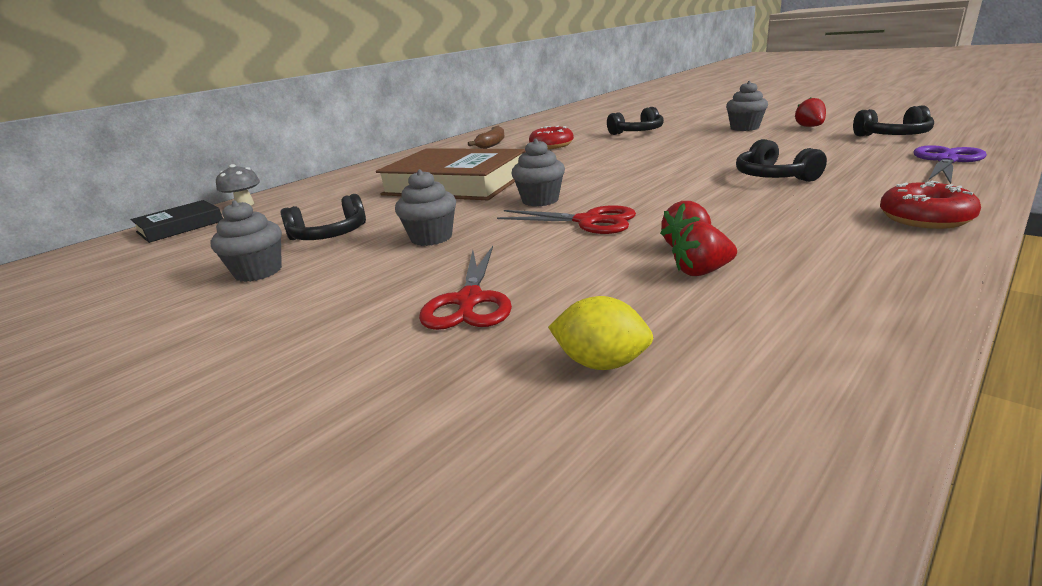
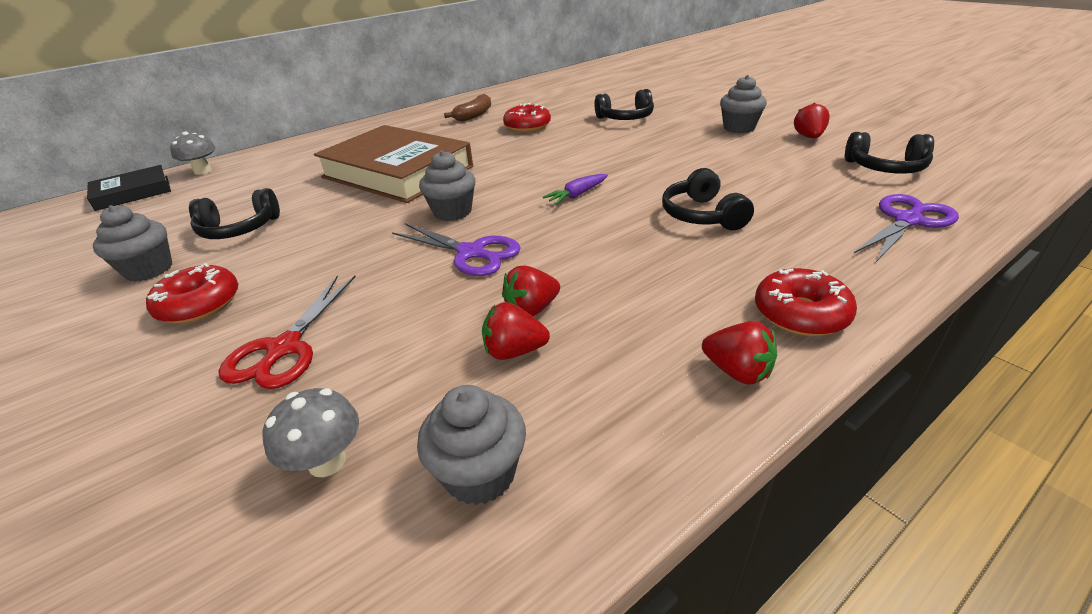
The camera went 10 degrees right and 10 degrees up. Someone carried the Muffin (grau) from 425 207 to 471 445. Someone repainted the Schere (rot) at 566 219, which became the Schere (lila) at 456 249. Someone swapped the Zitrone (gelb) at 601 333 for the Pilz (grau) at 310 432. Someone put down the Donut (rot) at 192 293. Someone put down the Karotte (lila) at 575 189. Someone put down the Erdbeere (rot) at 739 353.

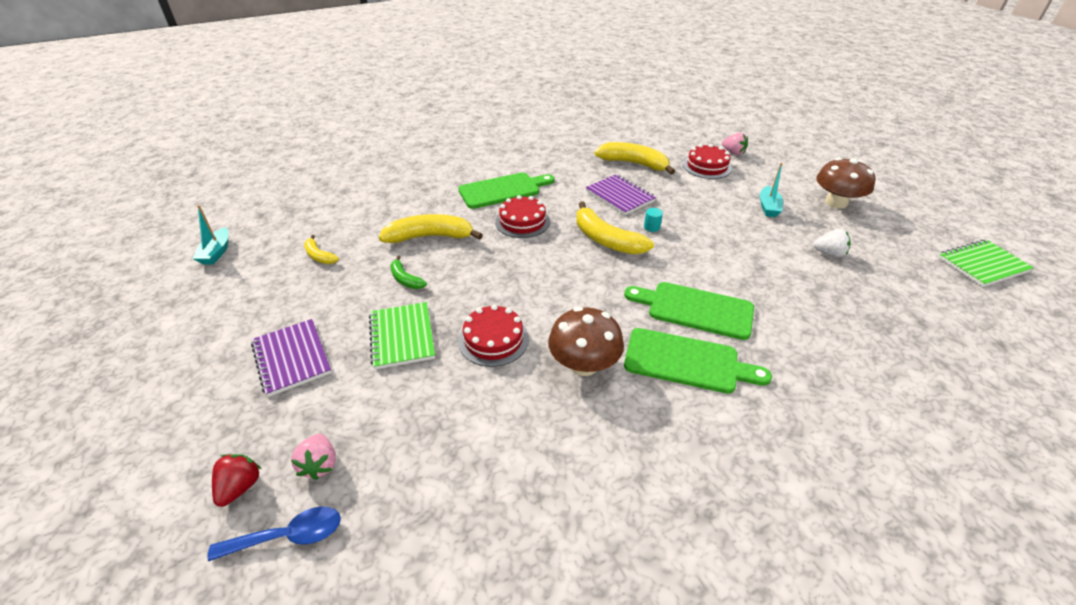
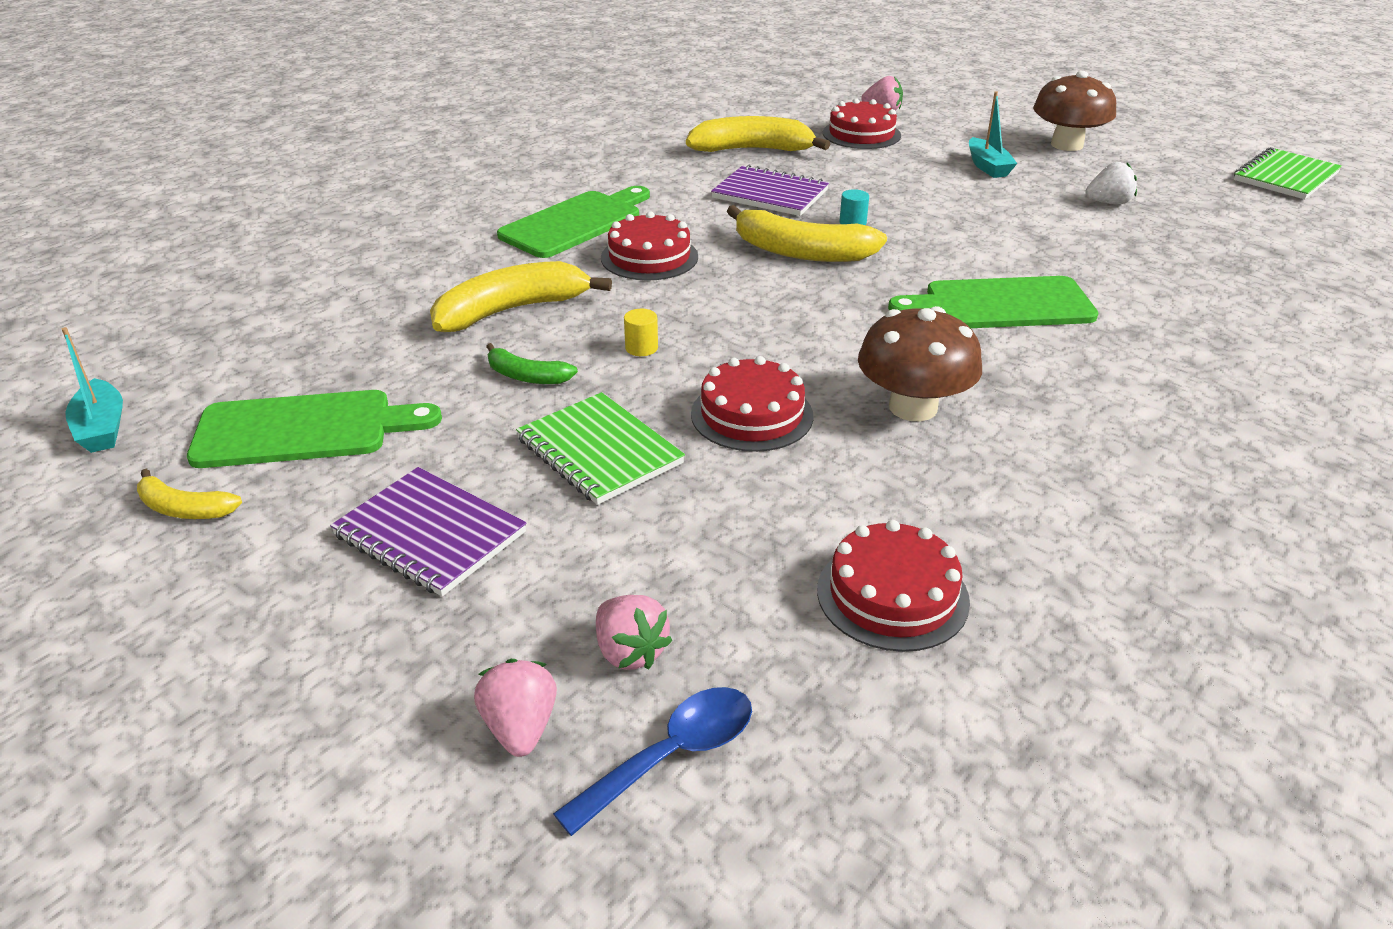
The camera went 25 degrees left and 5 degrees down. Someone repainted the Erdbeere (rot) at 236 480, which became the Erdbeere (rosa) at 515 708. Someone carried the Banane (gelb) from 321 249 to 189 494. Someone carried the Schneidebrett (grün) from 698 361 to 314 429. Someone put down the Vollzylinder (gelb) at 641 332. Someone put down the Kuchen (rot) at 893 586.

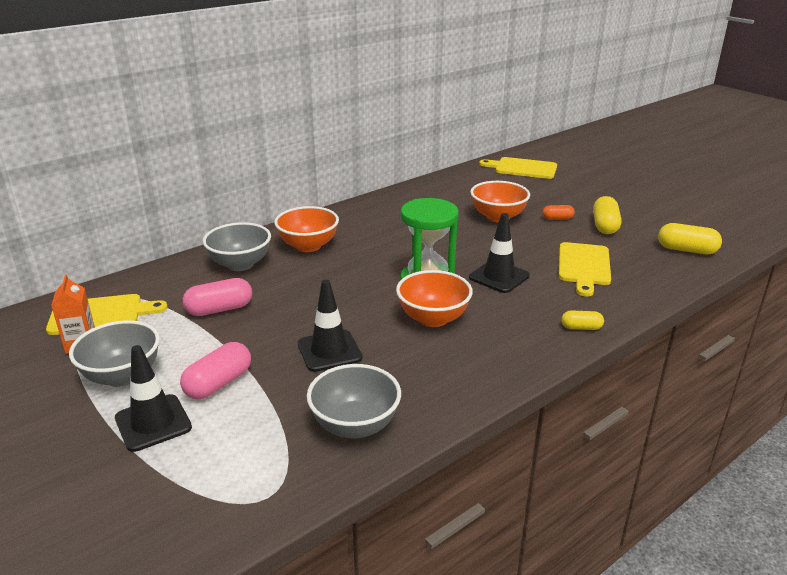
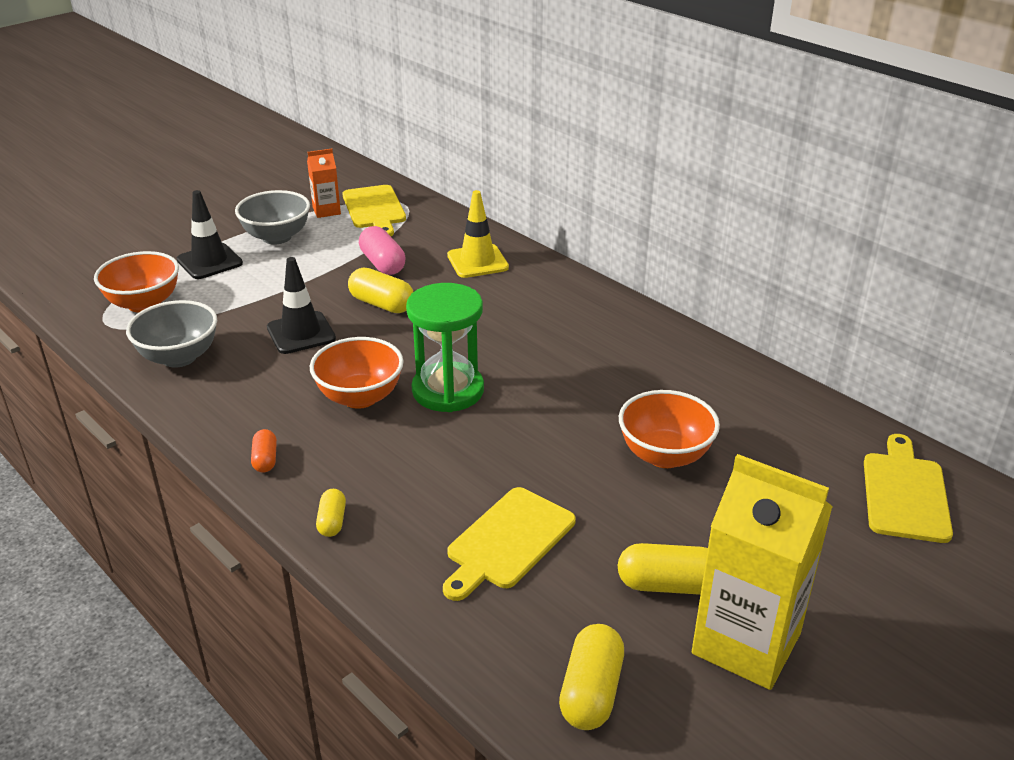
The camera went 85 degrees right and 5 degrees up. Someone took away the Kapsel (rosa) at 215 370. Someone swapped the Schüssel (grau) at 237 246 for the Leitkegel (gelb) at 478 234. Someone carried the Schüssel (orange) from 306 229 to 136 282. Someone took away the Leitkegel (schwarz) at 499 253. Someone carried the Kapsel (orange) from 558 212 to 264 450. Someone rotated the Schneidebrett (gelb) at 585 269 by 60 degrees counterclockwise. Someone put down the Kapsel (gelb) at 380 290. Someone put down the Getränkekarton (gelb) at 762 572.

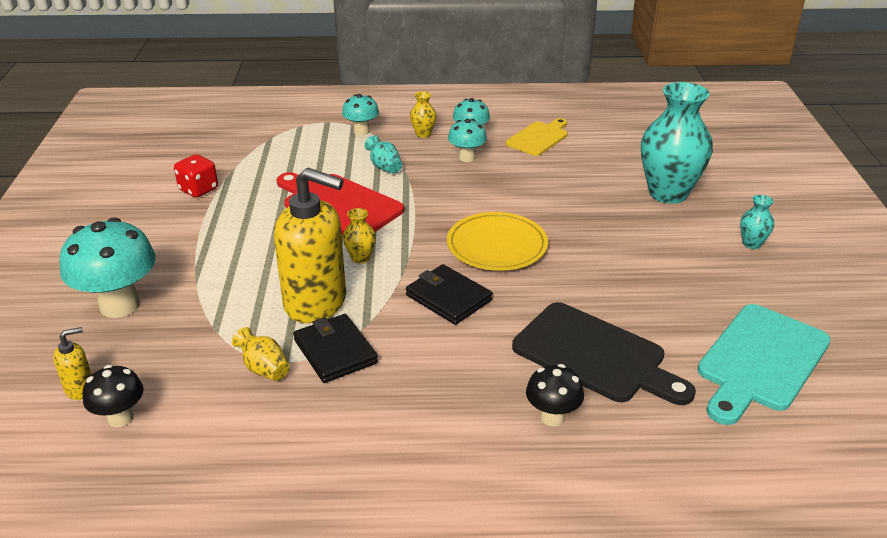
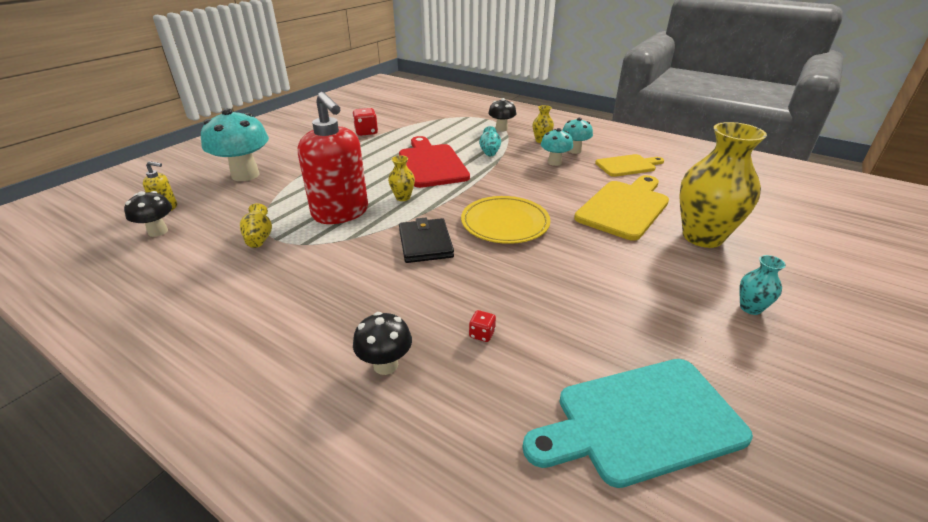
The camera went 35 degrees right and 0 degrees up. Someone repainted the Seifenspender (gelb) at 310 245, which became the Seifenspender (rot) at 333 158. Someone took away the Geldbörse (schwarz) at 335 348. Someone repainted the Pilz (türkis) at 360 115, which became the Pilz (schwarz) at 502 115. Someone swapped the Schneidebrett (schwarz) at 604 353 for the Spielwürfel (rot) at 482 326. Someone repainted the Vase (türkis) at 677 143, which became the Vase (gelb) at 723 185. Someone put down the Schneidebrett (gelb) at 621 207.

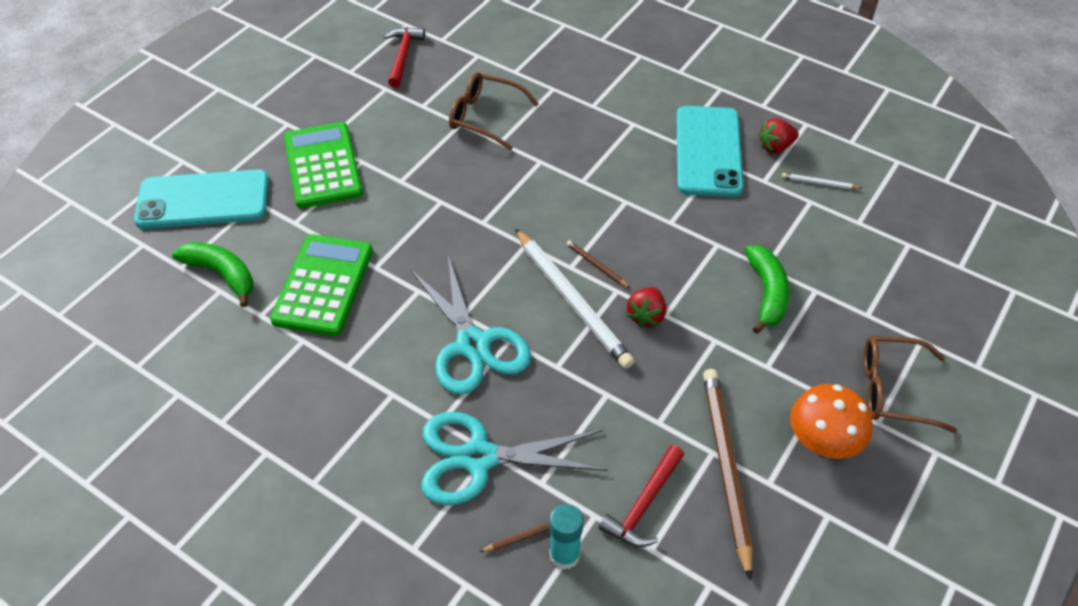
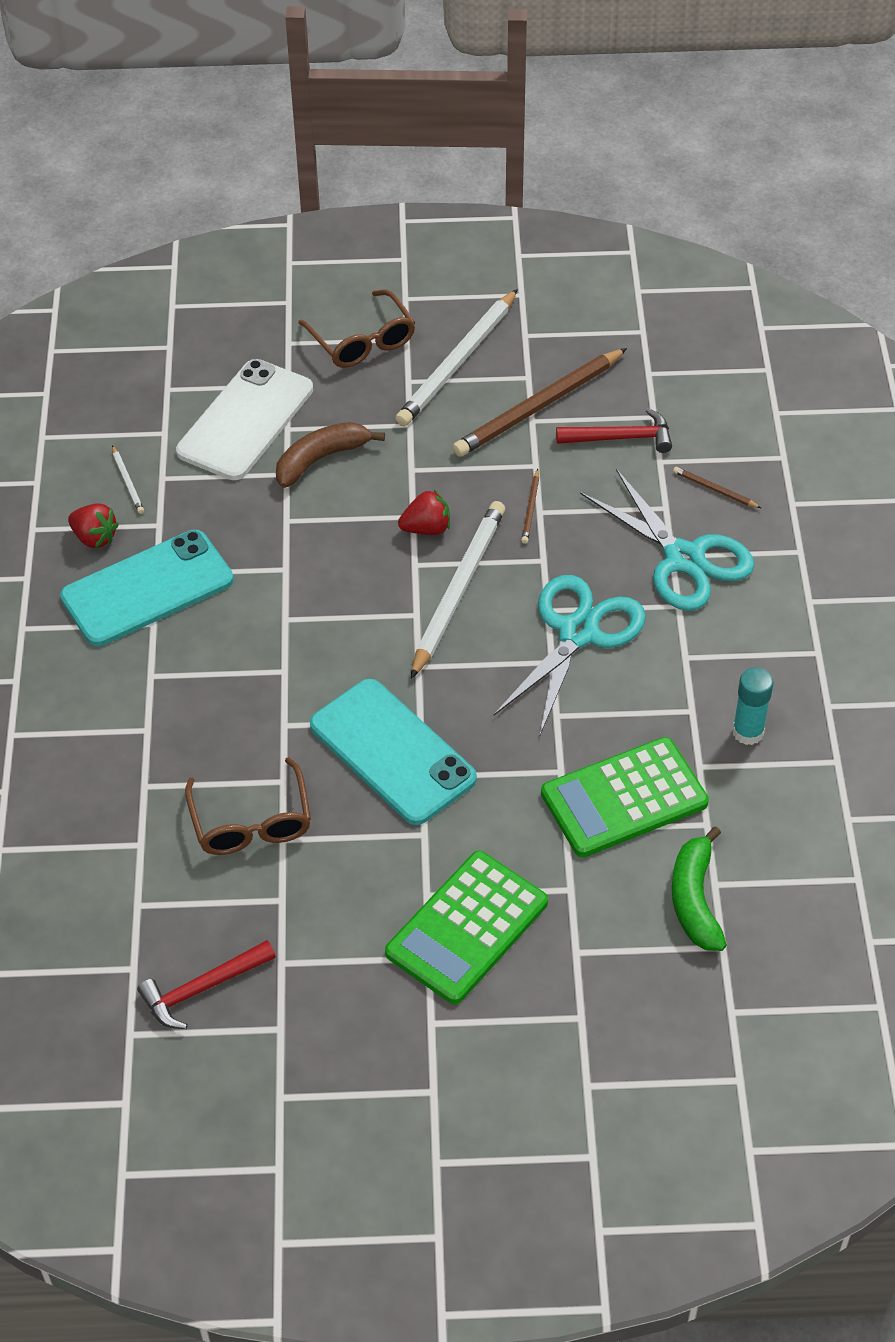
The camera went 125 degrees left and 0 degrees up. Someone carried the Handy (türkis) from 201 199 to 393 752. Someone carried the Klebestift (türkis) from 566 537 to 753 706. Someone carried the Bleistift (braun) from 598 264 to 530 506. Someone repainted the Banane (grün) at 767 290, which became the Banane (braun) at 330 455. Someone swapped the Pilz (orange) at 831 421 for the Bleistift (weiß) at 456 357. Someone put down the Handy (weiß) at 244 419.

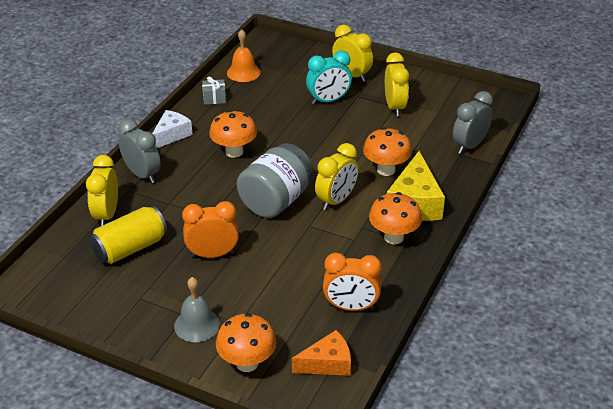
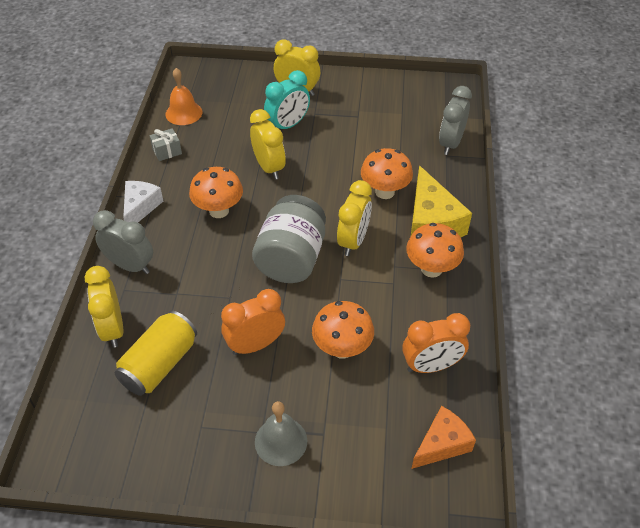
The camera went 20 degrees left and 10 degrees up. Someone carried the Pilz (orange) from 246 342 to 343 330. Someone carried the Wecker (gelb) from 397 84 to 268 144.

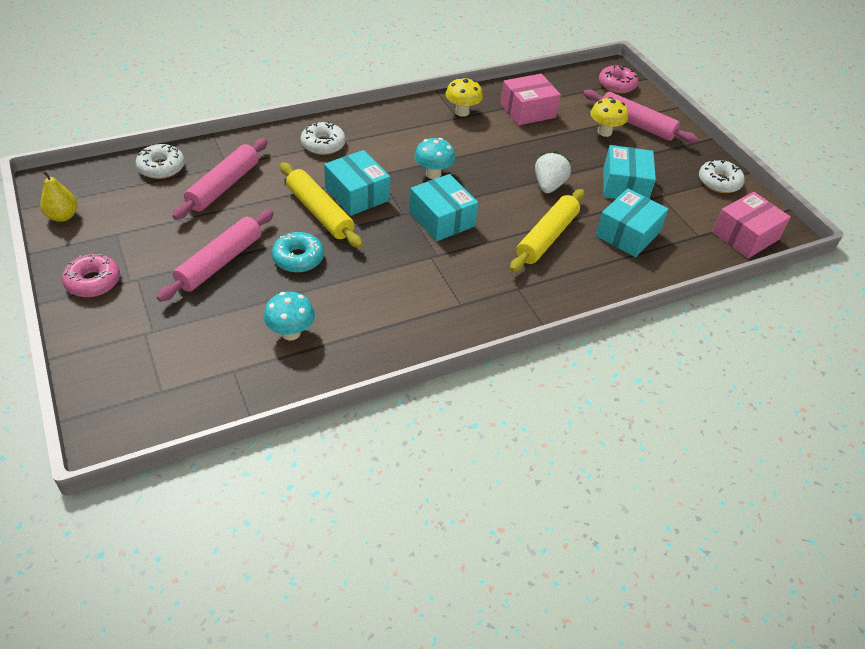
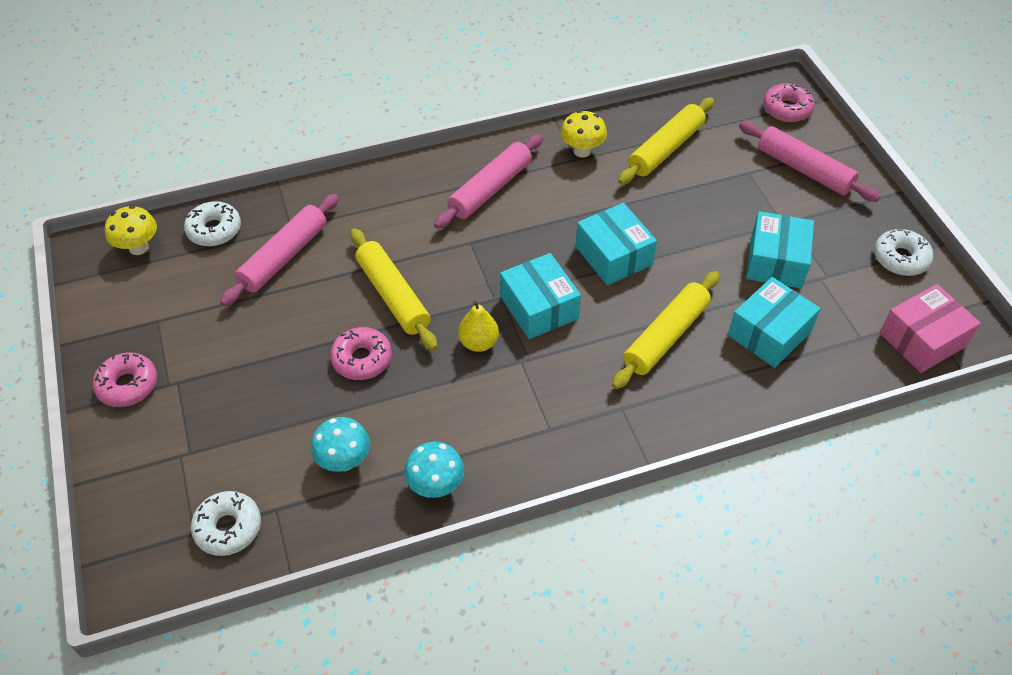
The camera went 10 degrees right and 5 degrees up. Someone carried the Birne (gelb) from 59 196 to 478 326. Someone carried the Nudelholz (rosa) from 215 255 to 488 181. Someone repainted the Donut (türkis) at 298 252, which became the Donut (rosa) at 361 353. Someone carried the Donut (weiß) from 323 138 to 226 523. Someone carried the Schachtel (türkis) from 357 183 to 616 244. Someone carried the Pilz (türkis) from 435 158 to 434 469. Someone swapped the Schachtel (rosa) at 530 99 for the Nudelholz (gelb) at 666 141. Someone took away the Erdbeere (weiß) at 553 172. Someone carried the Pilz (gelb) from 609 117 to 131 230.

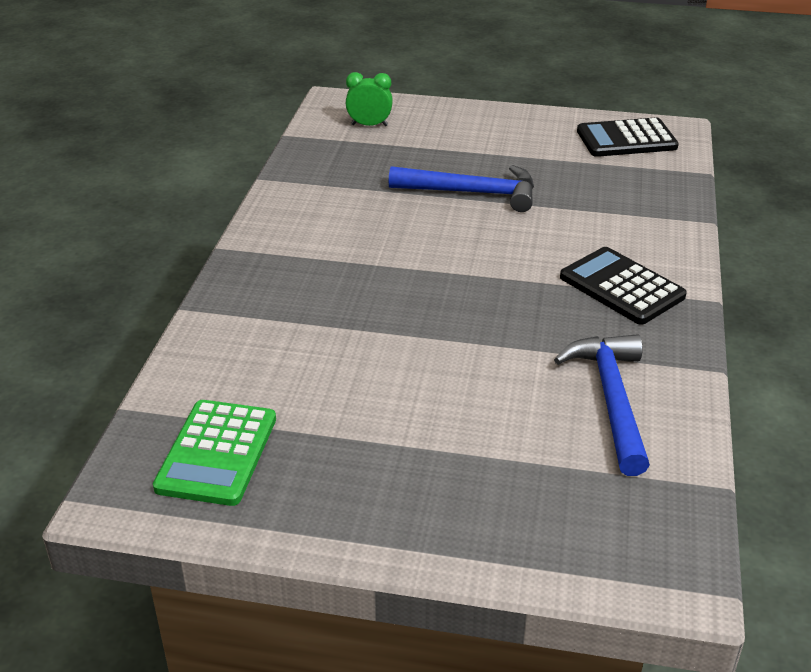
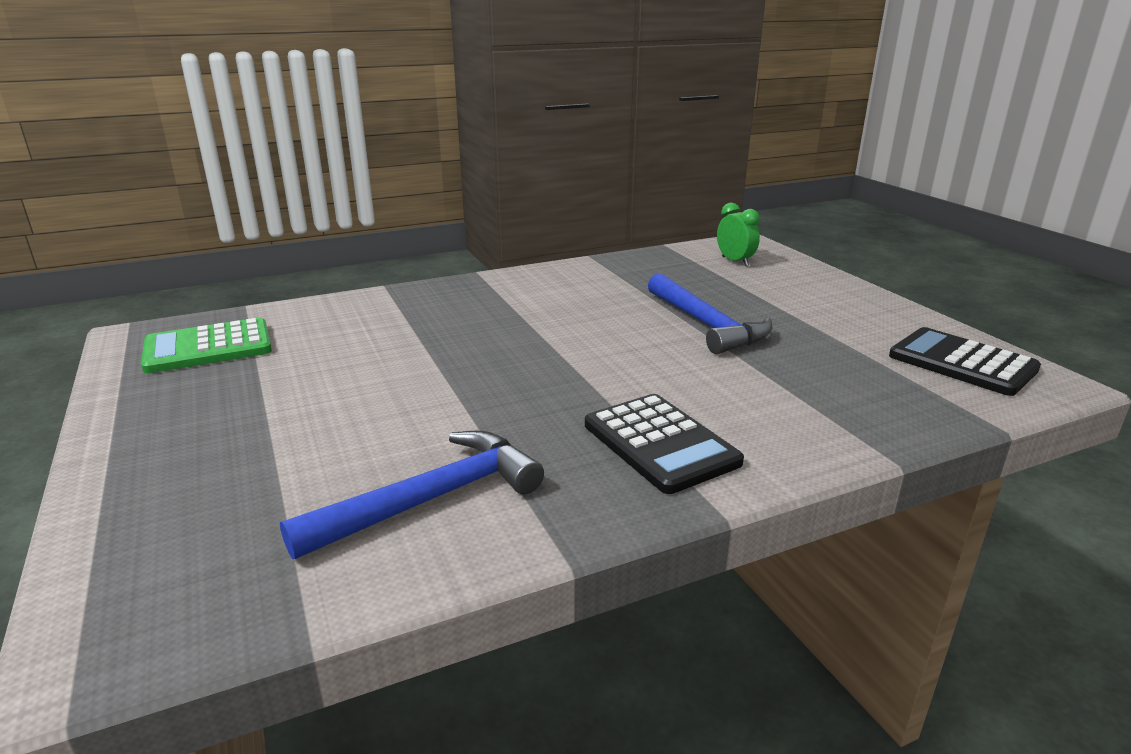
The camera went 55 degrees right and 10 degrees down. Someone rotated the Taschenrechner (schwarz) at 623 286 by 135 degrees clockwise.

